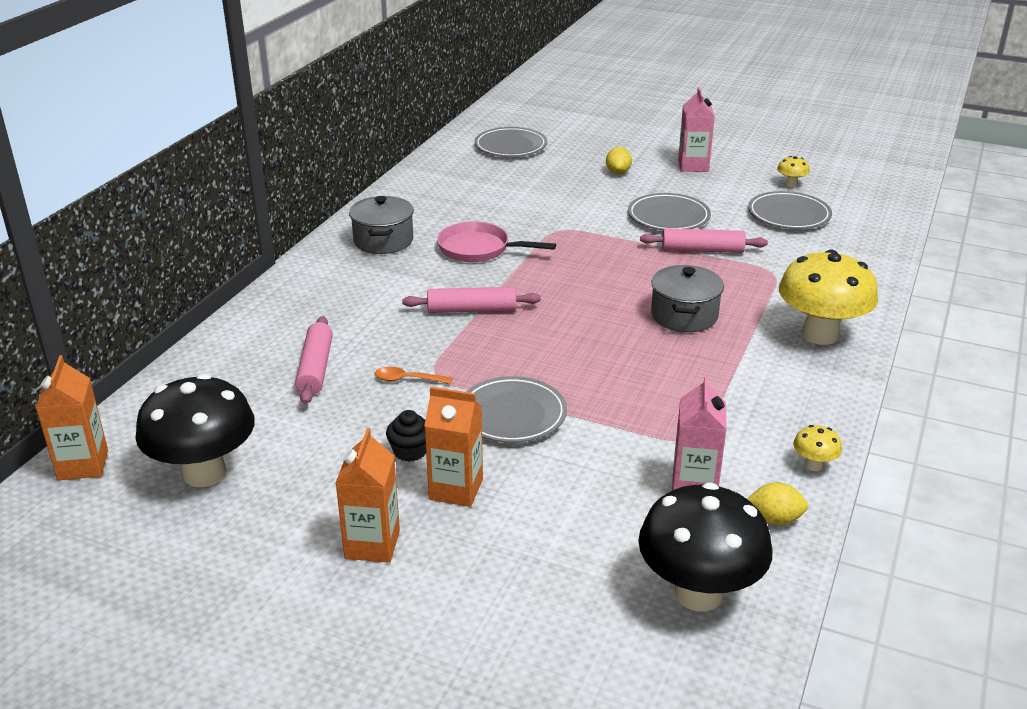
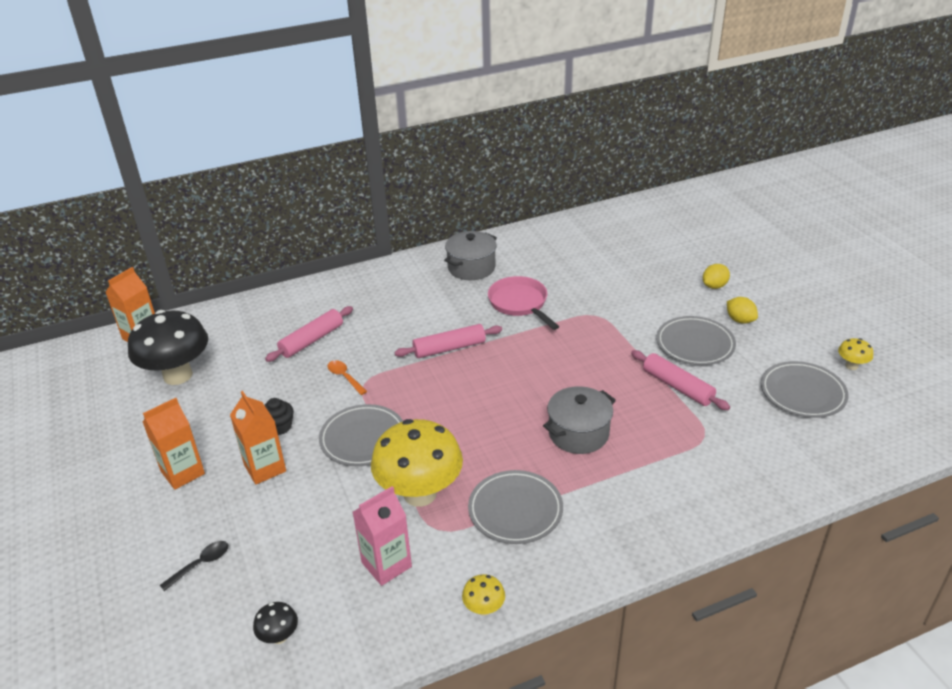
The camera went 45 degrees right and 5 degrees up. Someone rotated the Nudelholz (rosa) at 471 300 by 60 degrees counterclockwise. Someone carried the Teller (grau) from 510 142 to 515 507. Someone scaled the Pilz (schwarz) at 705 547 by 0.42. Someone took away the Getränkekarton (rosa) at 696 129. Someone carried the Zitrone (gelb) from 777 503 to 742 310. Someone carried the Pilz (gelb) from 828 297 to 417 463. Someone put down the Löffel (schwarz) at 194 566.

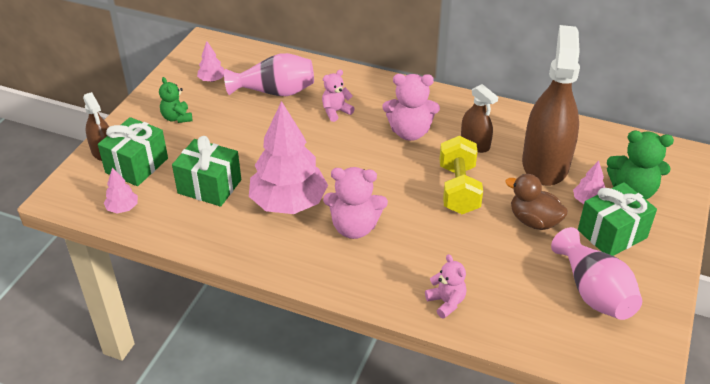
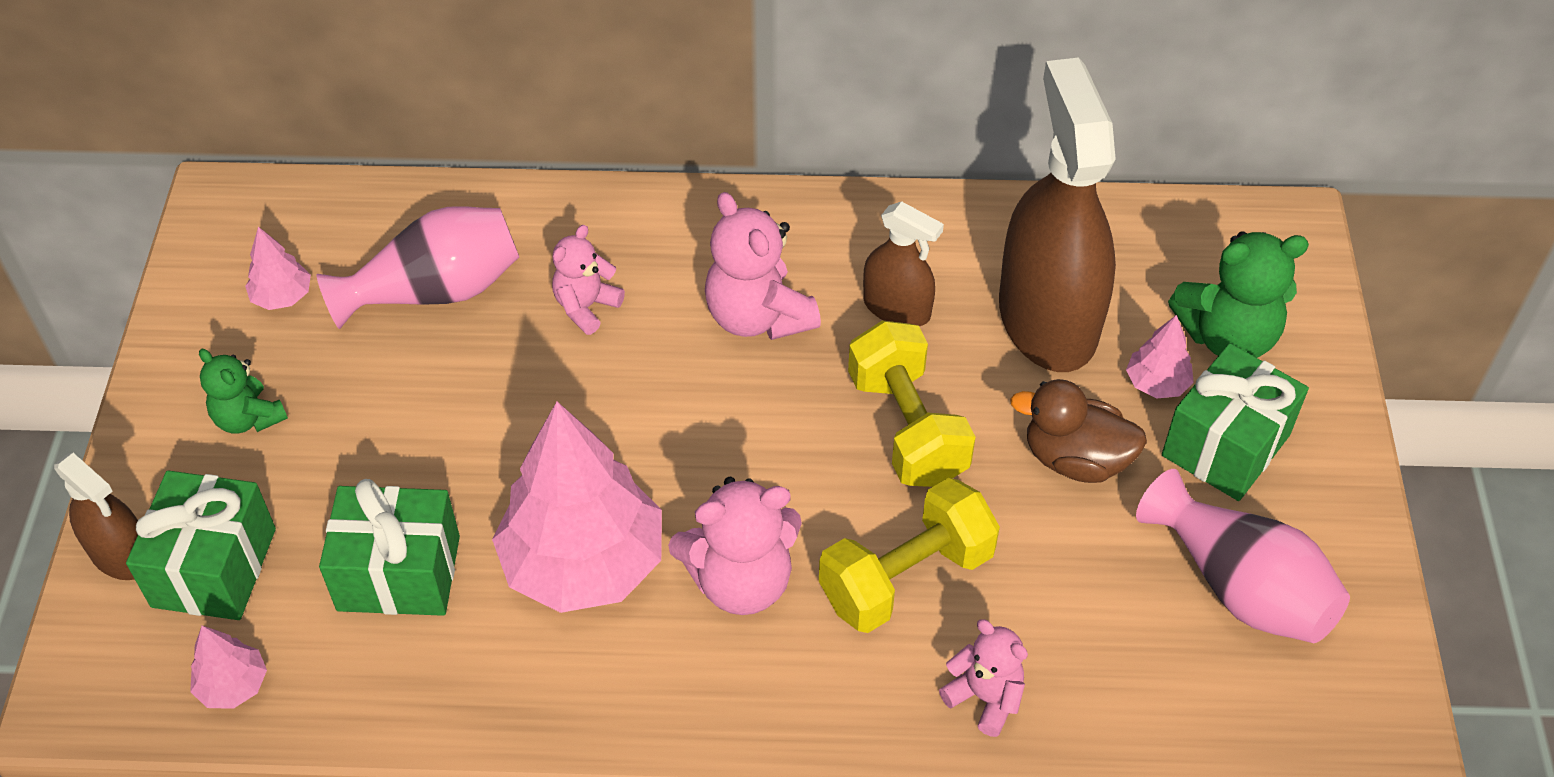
The camera went 20 degrees left and 10 degrees up. Someone rotated the Teddybär (rosa) at 411 107 by 75 degrees clockwise. Someone put down the Hantel (gelb) at 909 555.

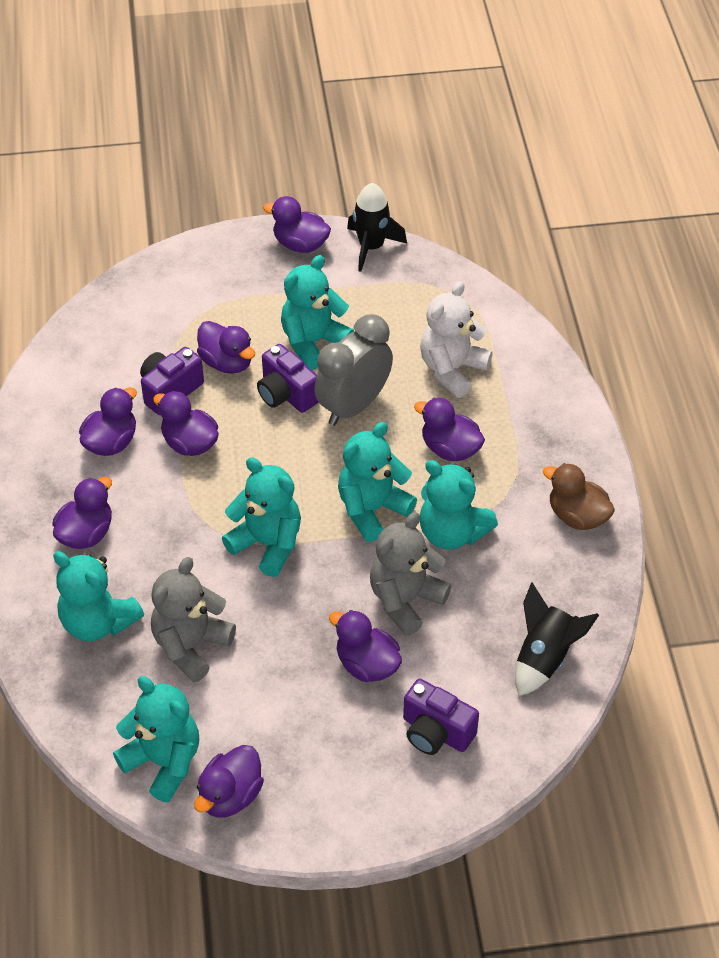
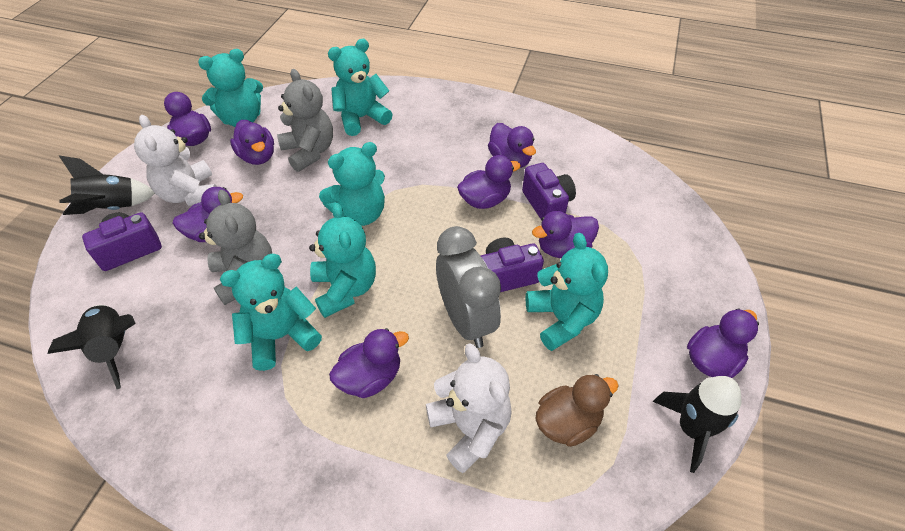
The camera went 115 degrees right and 0 degrees up. Someone carried the Ente (lila) from 82 513 to 252 142. Someone carried the Ente (braun) from 579 496 to 577 410. Someone put down the Rakete (schwarz) at 107 185. Someone put down the Teddybär (weiß) at 175 160.

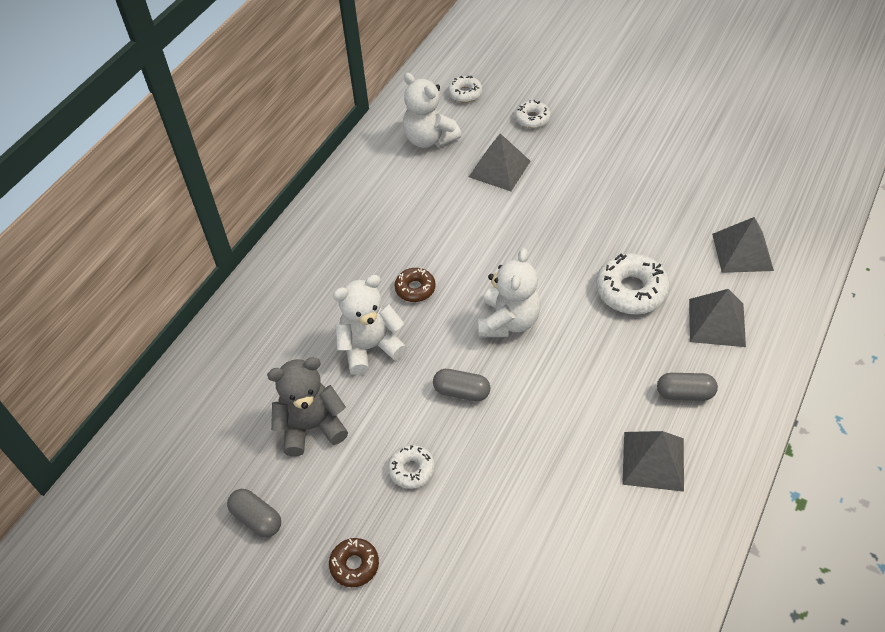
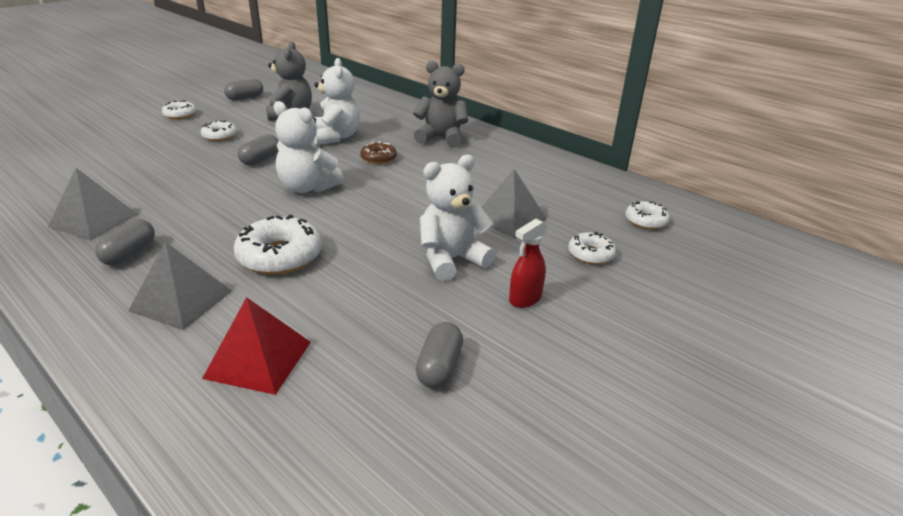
The camera went 100 degrees right and 20 degrees down. Someone repainted the Donut (braun) at 354 562, which became the Donut (weiß) at 179 109. Someone carried the Teddybär (weiß) from 432 110 to 458 218. Someone repainted the Pyramide (grau) at 743 245, which became the Pyramide (rot) at 256 346. Someone put down the Teddybär (grau) at 440 104. Someone put down the Kapsel (grau) at 439 355. Someone put down the Sprühflasche (rot) at 528 263.

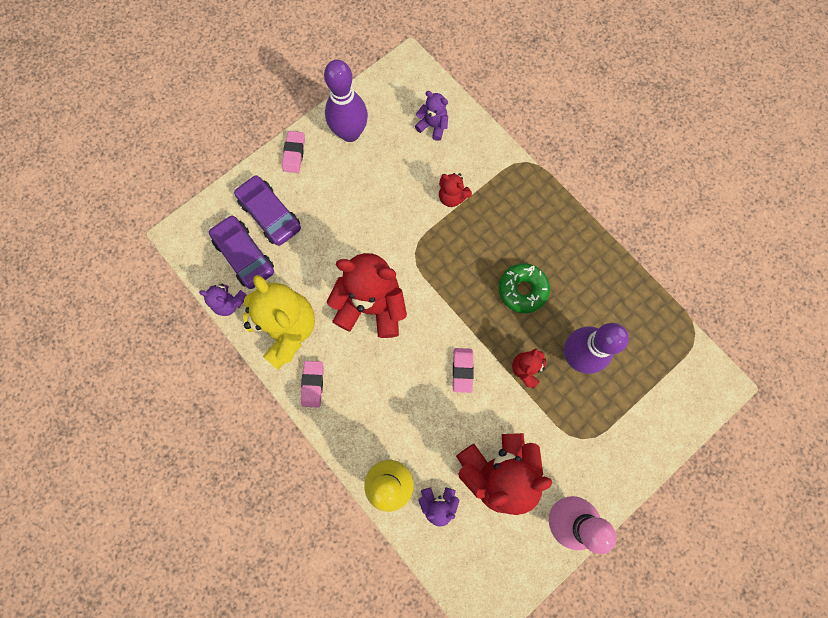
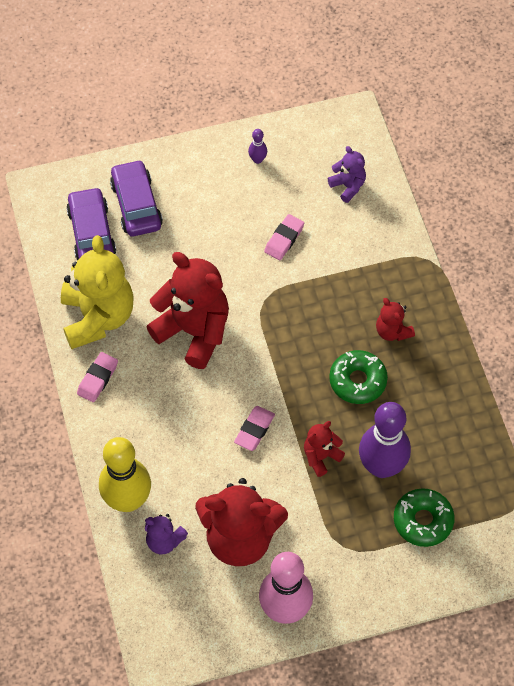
The camera went 25 degrees right and 15 degrees down. Someone took away the Teddybär (lila) at 223 300. Someone carried the Radiergummi (rosa) from 293 152 to 284 237. Someone scaled the Bowlingkegel (lila) at 346 101 by 0.41. Someone carried the Teddybär (rot) from 455 190 to 395 319. Someone put down the Donut (grün) at 424 517.

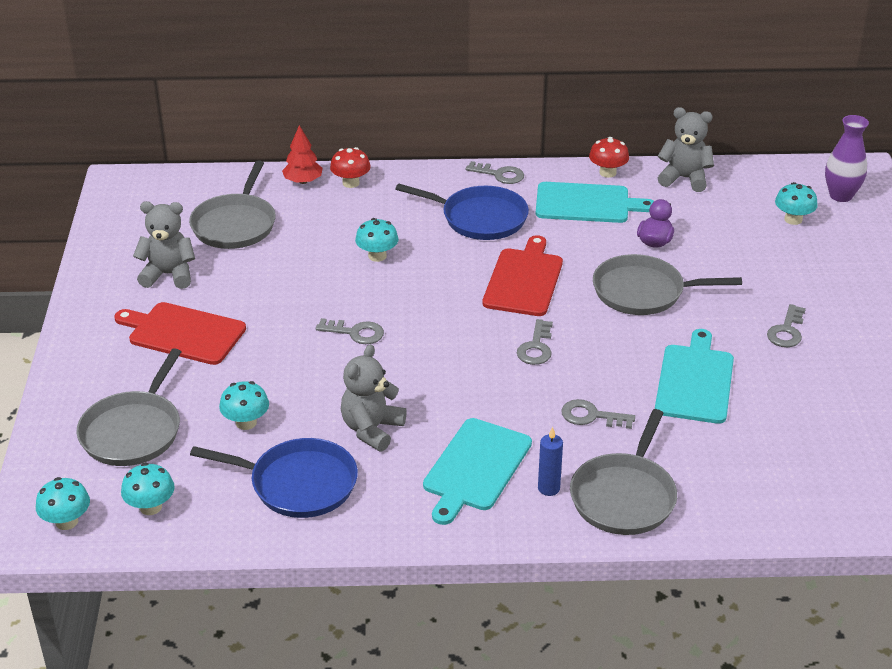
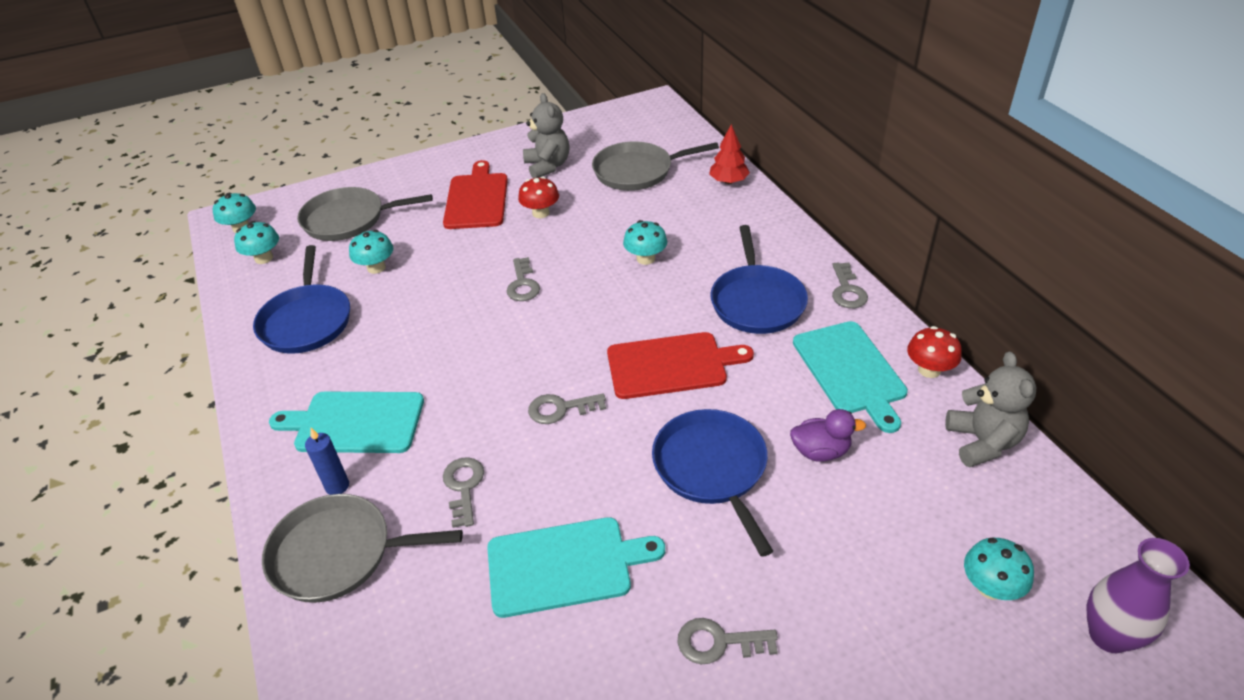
The camera went 70 degrees right and 5 degrees up. Someone carried the Pilz (rot) from 350 167 to 538 197. Someone took away the Teddybär (grau) at 374 398. Someone repainted the Pfanne (grau) at 667 284, which became the Pfanne (blau) at 712 483.

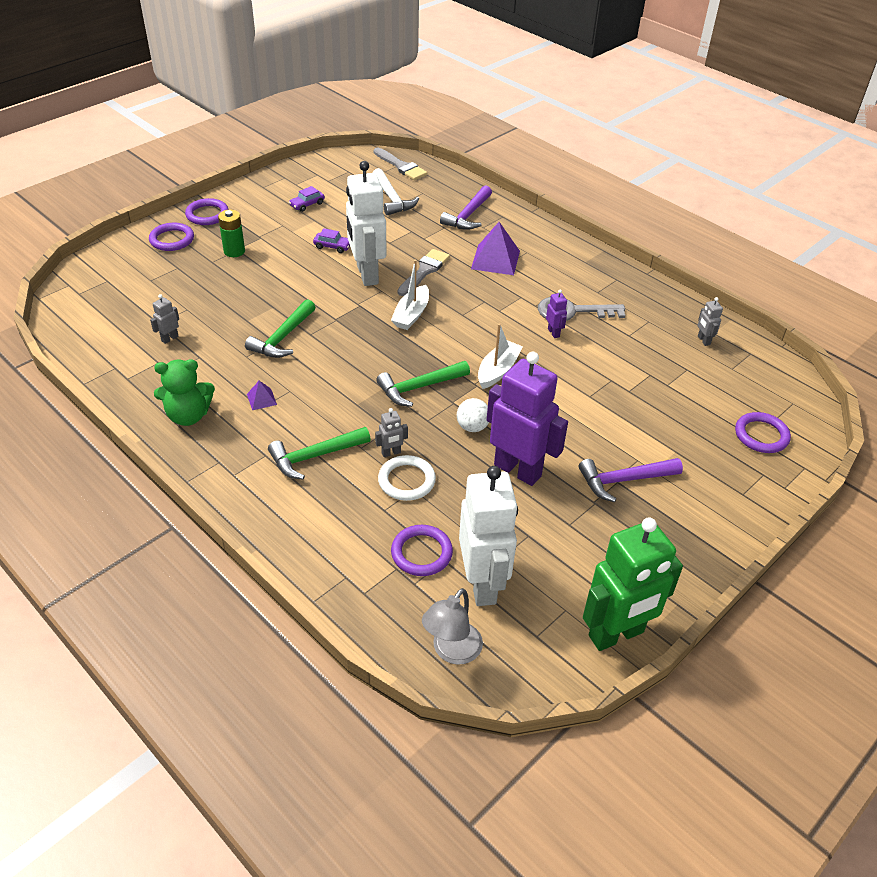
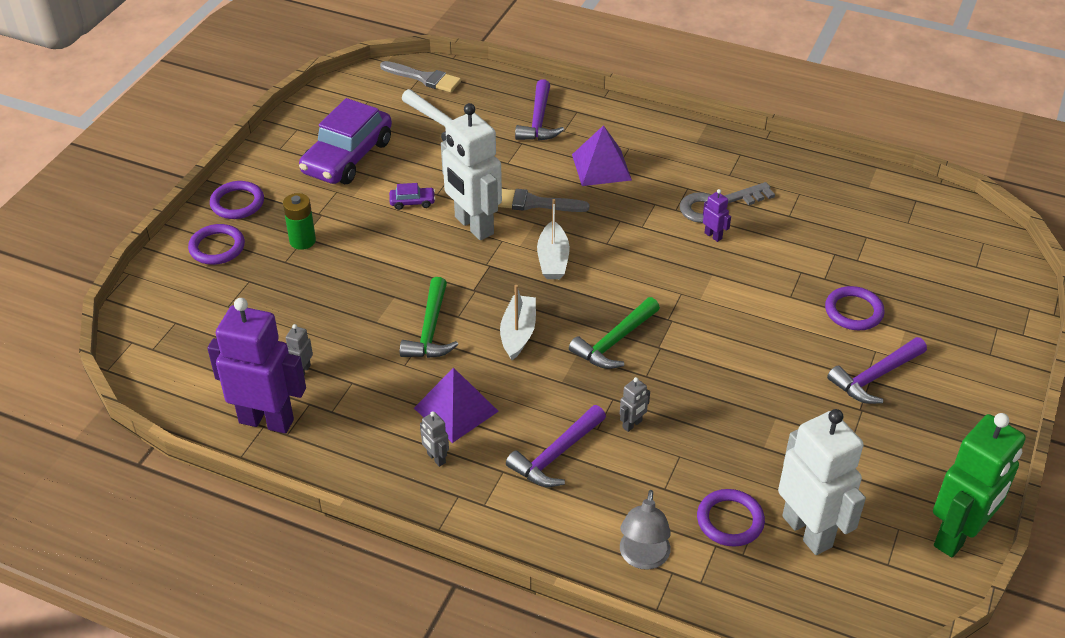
The camera went 20 degrees left and 0 degrees up. Someone took away the Teddybär (grün) at 184 392. Someone scaled the Pyramide (lila) at 262 395 by 2.06. Someone repainted the Hammer (grün) at 319 453, which became the Hammer (lila) at 556 446. Someone scaled the Auto (lila) at 307 199 by 2.50. Someone took away the Ring (weiß) at 407 478. Someone rotated the Pinsel (grau) at 424 272 by 90 degrees counterclockwise. Someone carried the Lampe (grau) from 452 626 to 645 530. Someone took away the Ball (weiß) at 473 415. Someone carried the Boot (weiß) from 500 356 to 518 322. Someone carried the Roboter (lila) from 527 419 to 256 365. Someone carried the Roboter (grau) from 710 321 to 434 439. Someone carried the Ring (lila) from 763 432 to 855 308.

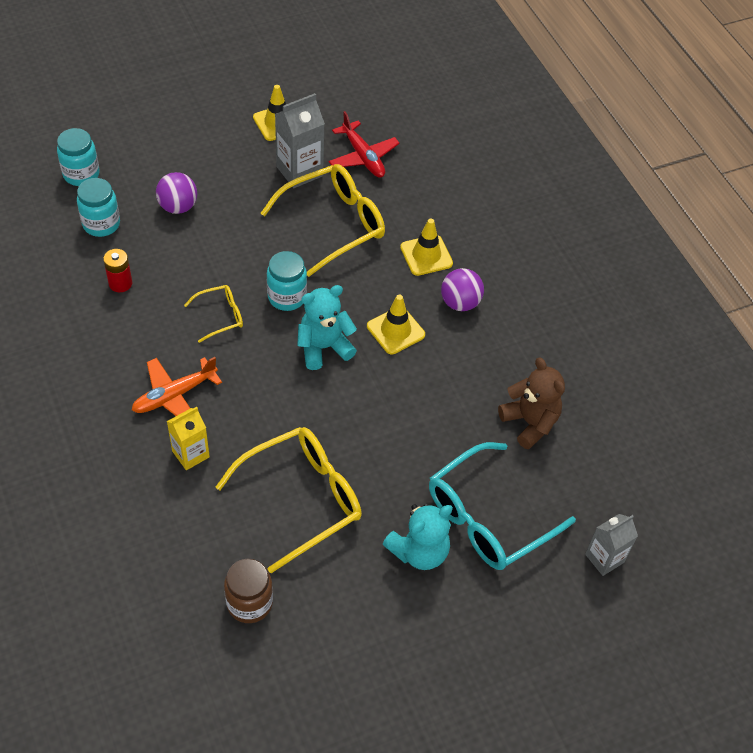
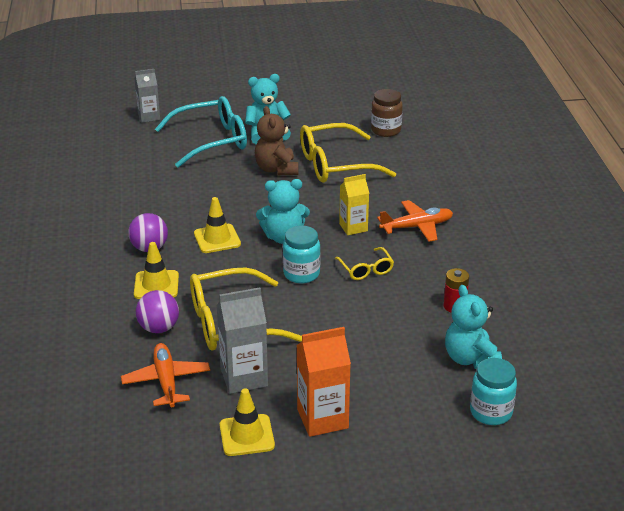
The camera went 160 degrees left and 20 degrees down. Someone swapped the Einmachglas (türkis) at 98 207 for the Teddybär (türkis) at 473 327. Someone carried the Ball (lila) from 176 193 to 157 311. Someone carried the Getränkekarton (gelb) from 188 438 to 354 204. Someone rotated the Brille (gelb) at 213 314 by 105 degrees counterclockwise. Someone repainted the Flugzeug (rot) at 364 144, which became the Flugzeug (orange) at 165 375. Someone carried the Teddybär (braun) from 531 404 to 276 140. Someone put down the Getränkekarton (orange) at 323 382.

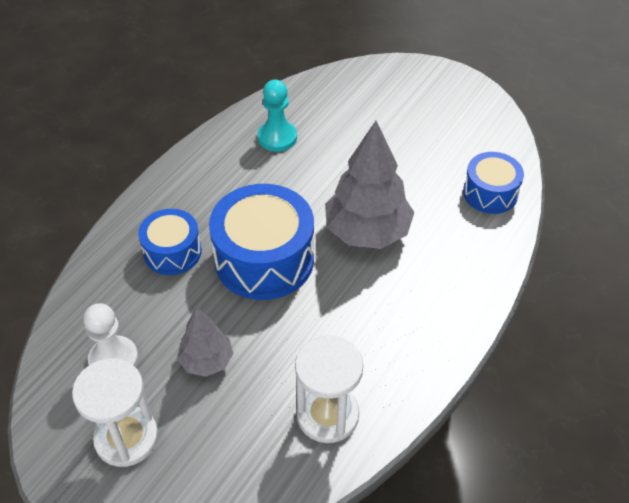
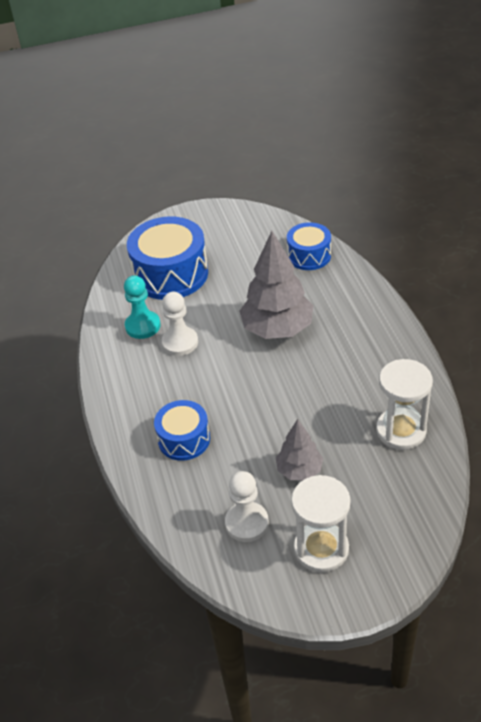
The camera went 45 degrees left and 5 degrees down. Someone carried the Trommel (blau) from 261 242 to 167 258. Someone put down the Bauer (weiß) at 180 324.

